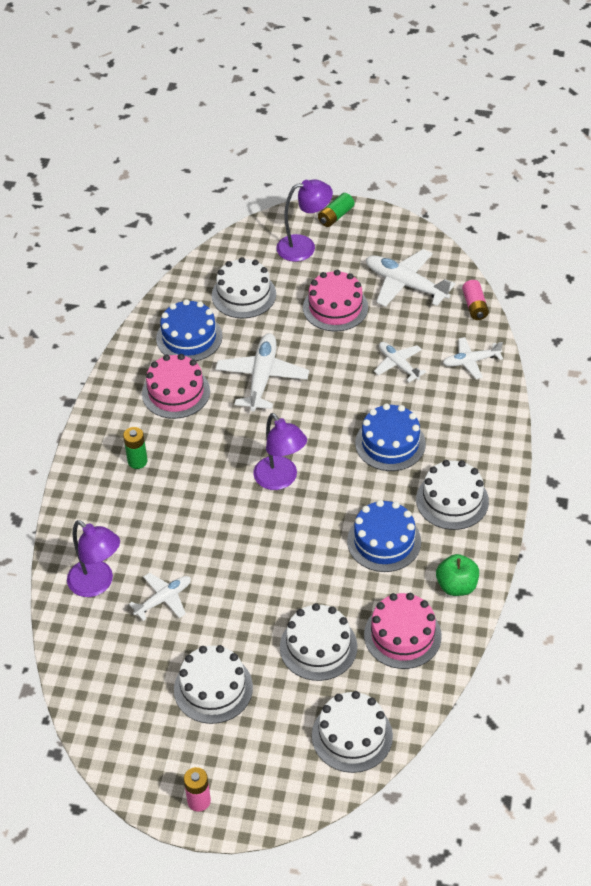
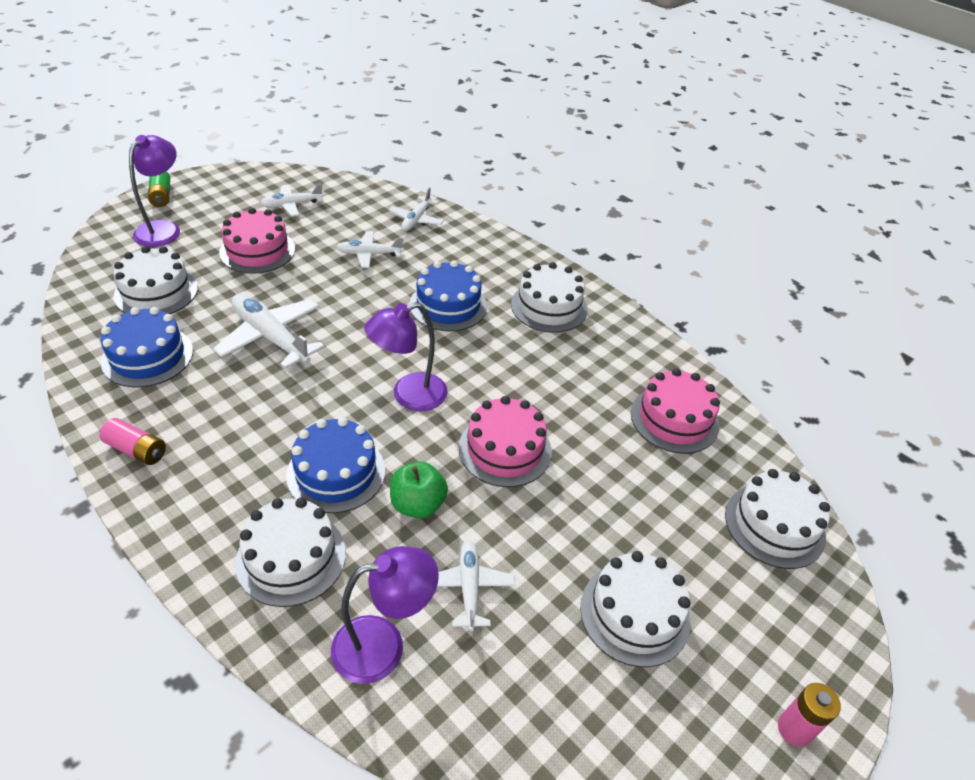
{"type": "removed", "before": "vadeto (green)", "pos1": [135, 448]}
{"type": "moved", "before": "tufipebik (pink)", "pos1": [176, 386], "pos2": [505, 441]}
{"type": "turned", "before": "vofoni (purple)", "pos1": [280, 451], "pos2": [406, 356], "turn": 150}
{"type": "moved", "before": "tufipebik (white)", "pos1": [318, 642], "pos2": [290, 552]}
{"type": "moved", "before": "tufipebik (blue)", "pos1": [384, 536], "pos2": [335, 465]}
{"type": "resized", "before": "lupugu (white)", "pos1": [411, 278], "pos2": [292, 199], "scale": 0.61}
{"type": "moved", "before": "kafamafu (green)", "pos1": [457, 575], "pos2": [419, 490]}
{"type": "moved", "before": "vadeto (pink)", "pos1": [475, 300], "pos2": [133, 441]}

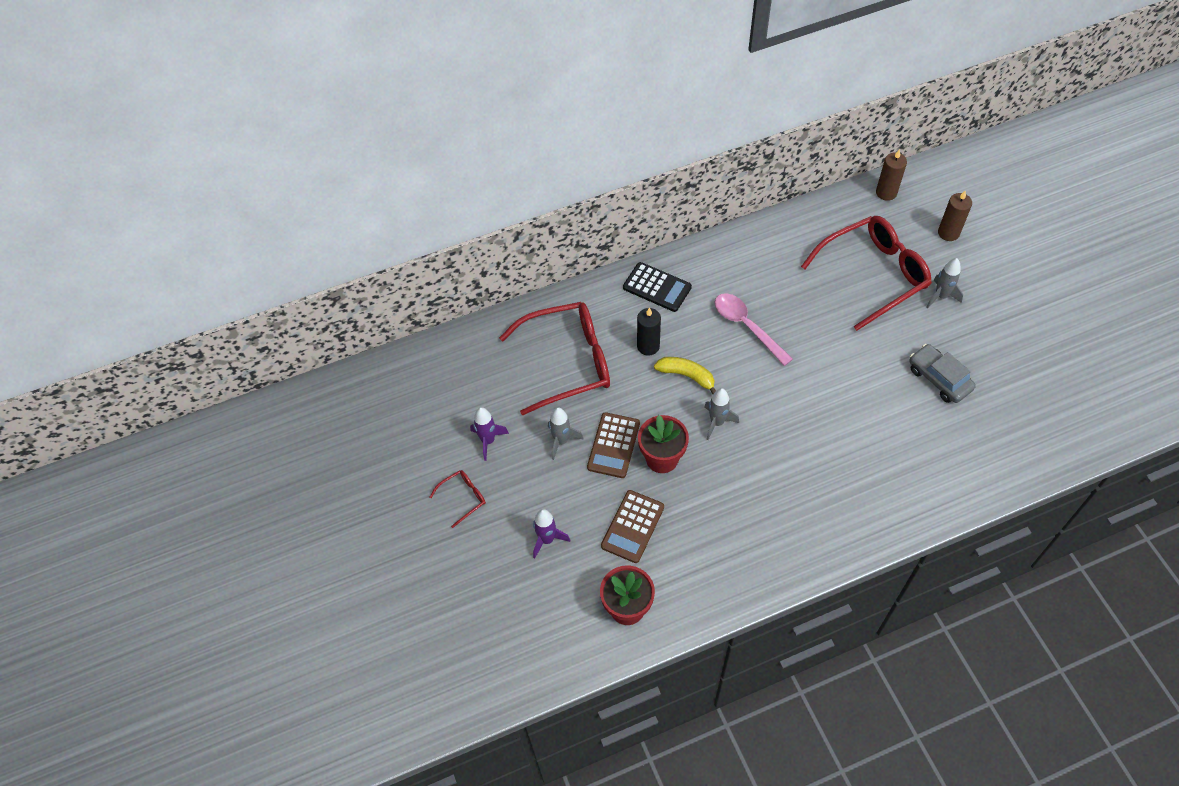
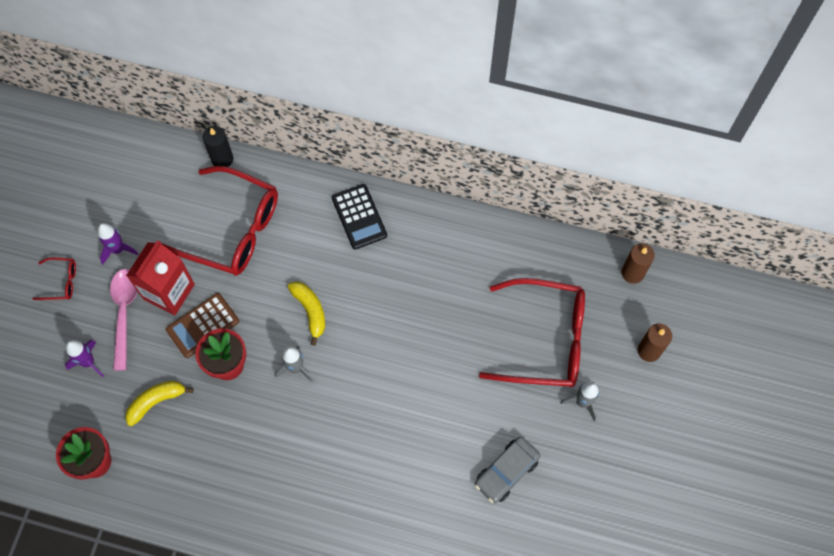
{"type": "replaced", "before": "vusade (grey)", "after": "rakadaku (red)", "pos1": [565, 433], "pos2": [160, 277]}
{"type": "replaced", "before": "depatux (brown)", "after": "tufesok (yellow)", "pos1": [632, 526], "pos2": [159, 403]}
{"type": "moved", "before": "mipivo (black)", "pos1": [649, 332], "pos2": [218, 146]}
{"type": "moved", "before": "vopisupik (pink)", "pos1": [754, 329], "pos2": [124, 319]}
{"type": "turned", "before": "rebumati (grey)", "pos1": [942, 373], "pos2": [508, 470], "turn": -135}

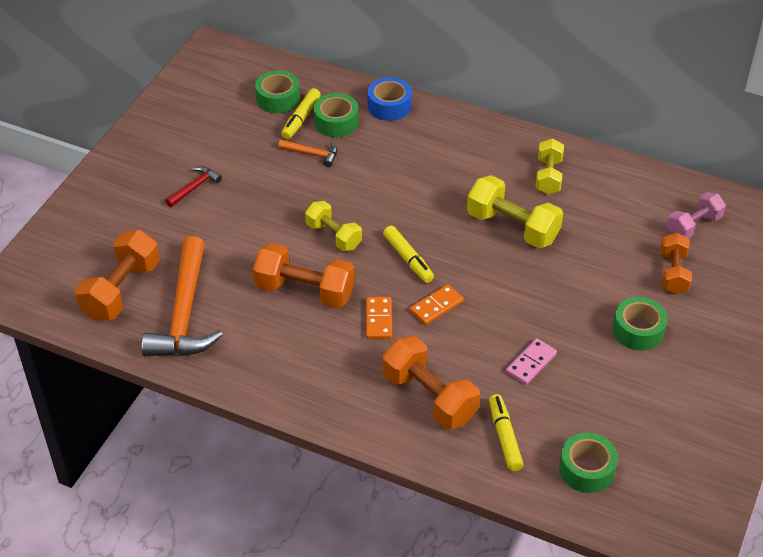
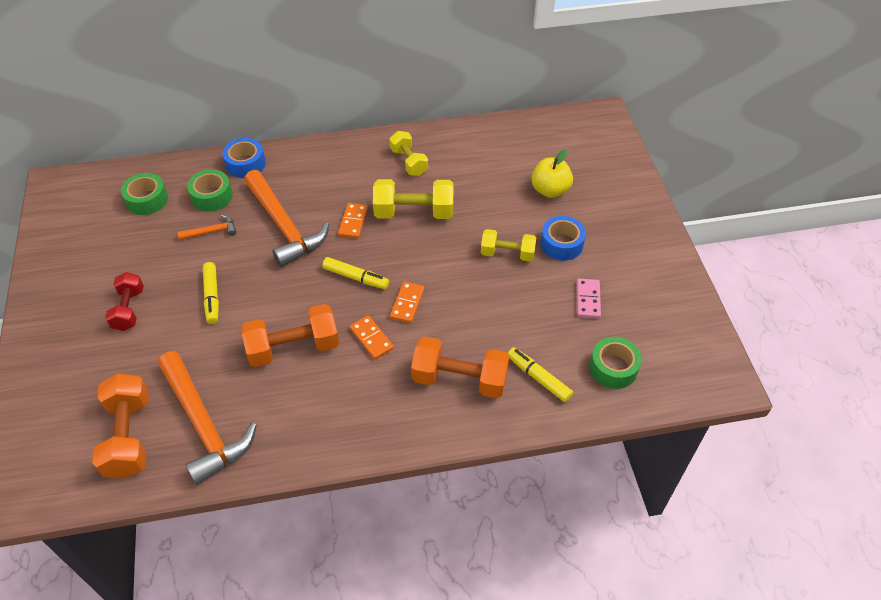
{"type": "replaced", "before": "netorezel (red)", "after": "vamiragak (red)", "pos1": [193, 186], "pos2": [124, 301]}
{"type": "moved", "before": "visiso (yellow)", "pos1": [301, 113], "pos2": [211, 293]}
{"type": "moved", "before": "vamiragak (yellow)", "pos1": [333, 226], "pos2": [509, 245]}
{"type": "moved", "before": "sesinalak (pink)", "pos1": [531, 361], "pos2": [589, 298]}
{"type": "recoloured", "before": "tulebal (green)", "after": "tulebal (blue)", "pos1": [640, 324], "pos2": [563, 238]}
{"type": "replaced", "before": "vamiragak (orange)", "after": "kafamafu (yellow)", "pos1": [676, 263], "pos2": [552, 173]}
{"type": "removed", "before": "vamiragak (pink)", "pos1": [696, 215]}
{"type": "added", "after": "netorezel (orange)", "pos2": [286, 218]}
{"type": "added", "after": "sesinalak (orange)", "pos2": [353, 221]}

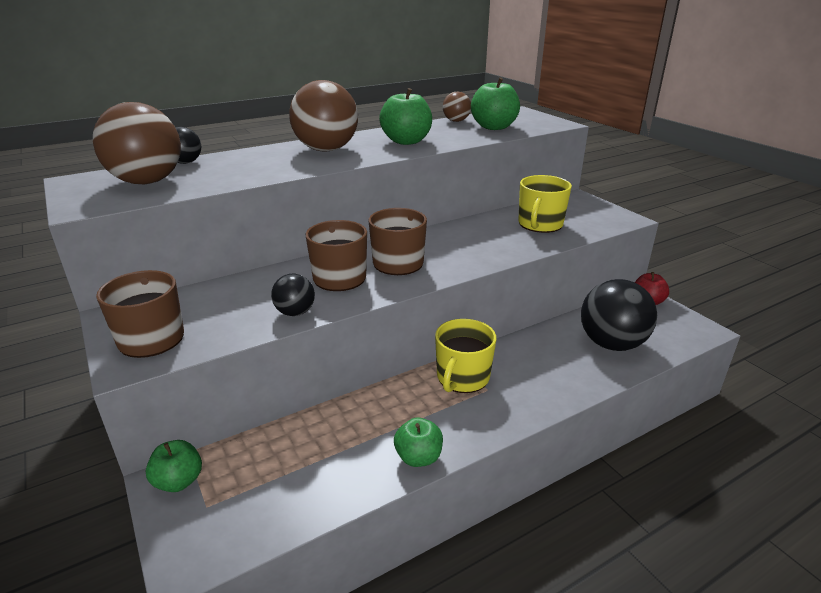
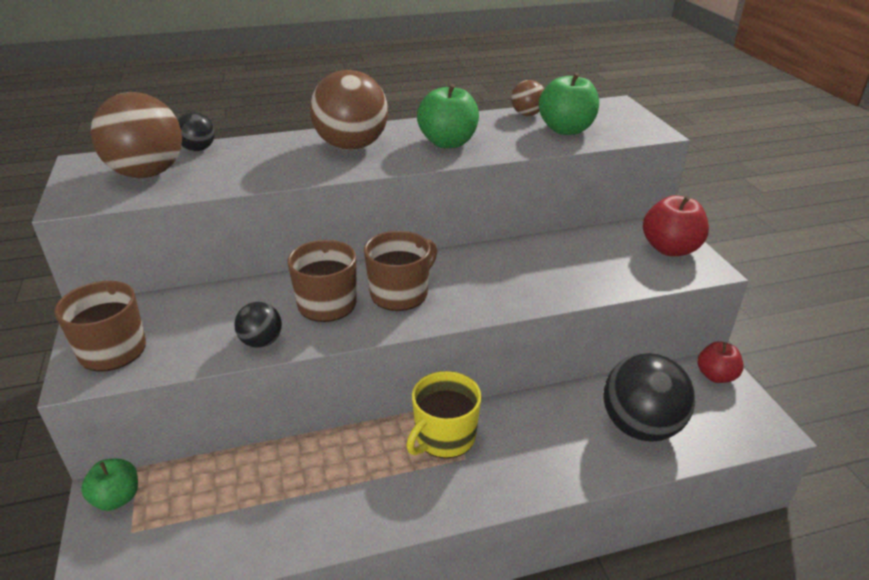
{"type": "removed", "before": "kafamafu (green)", "pos1": [418, 442]}
{"type": "removed", "before": "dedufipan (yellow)", "pos1": [545, 204]}
{"type": "added", "after": "kafamafu (red)", "pos2": [676, 225]}

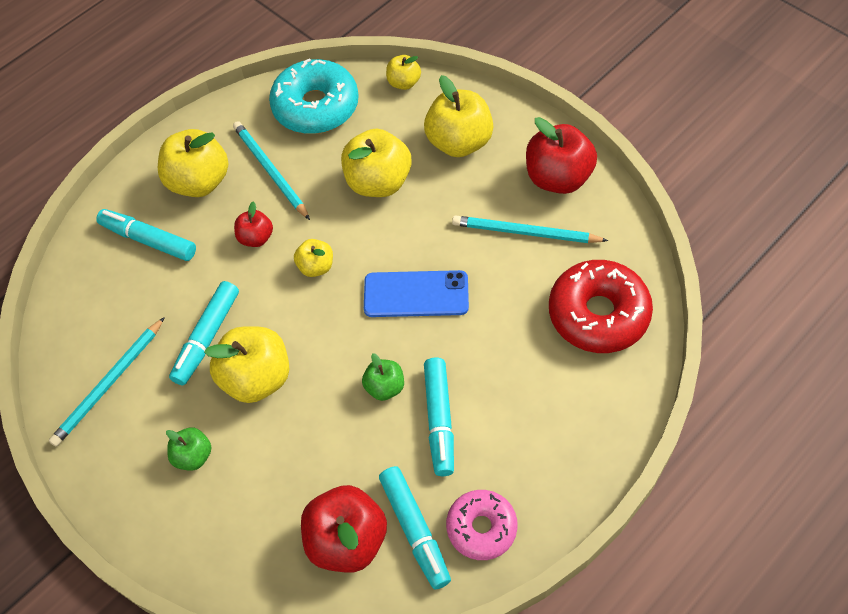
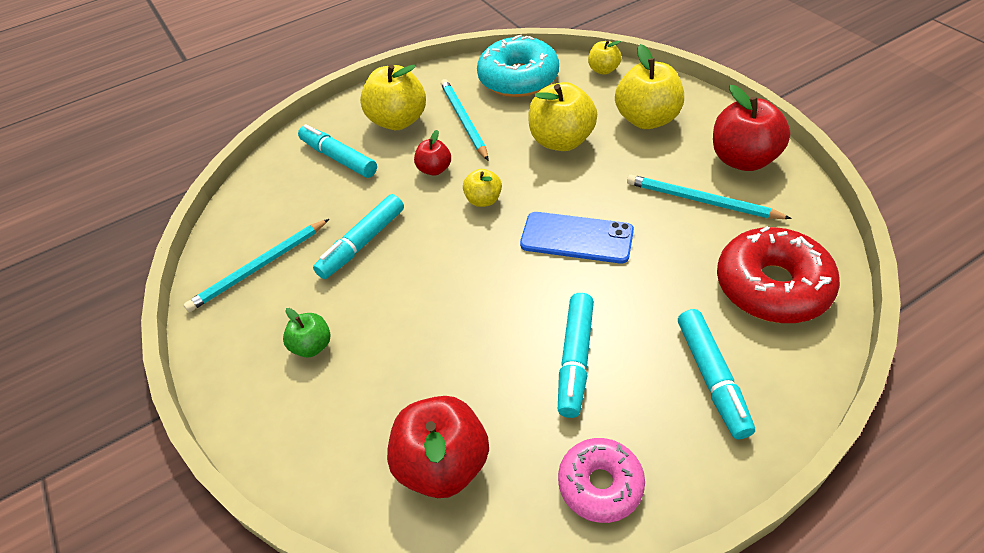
{"type": "removed", "before": "kafamafu (yellow)", "pos1": [246, 364]}
{"type": "removed", "before": "kafamafu (green)", "pos1": [383, 377]}
{"type": "moved", "before": "visiso (turquoise)", "pos1": [415, 528], "pos2": [716, 374]}

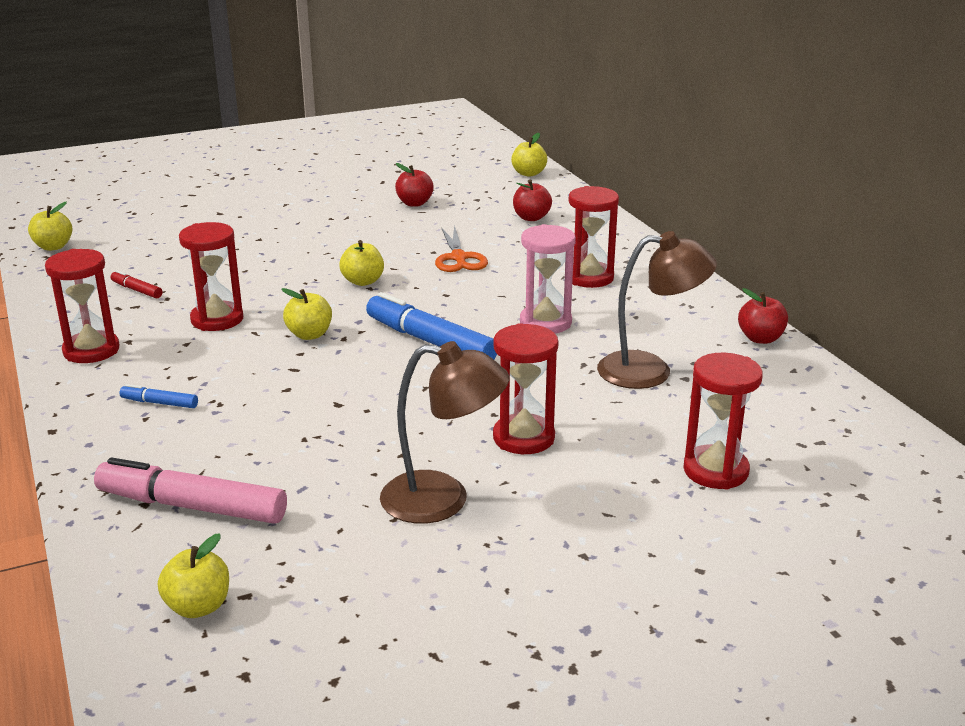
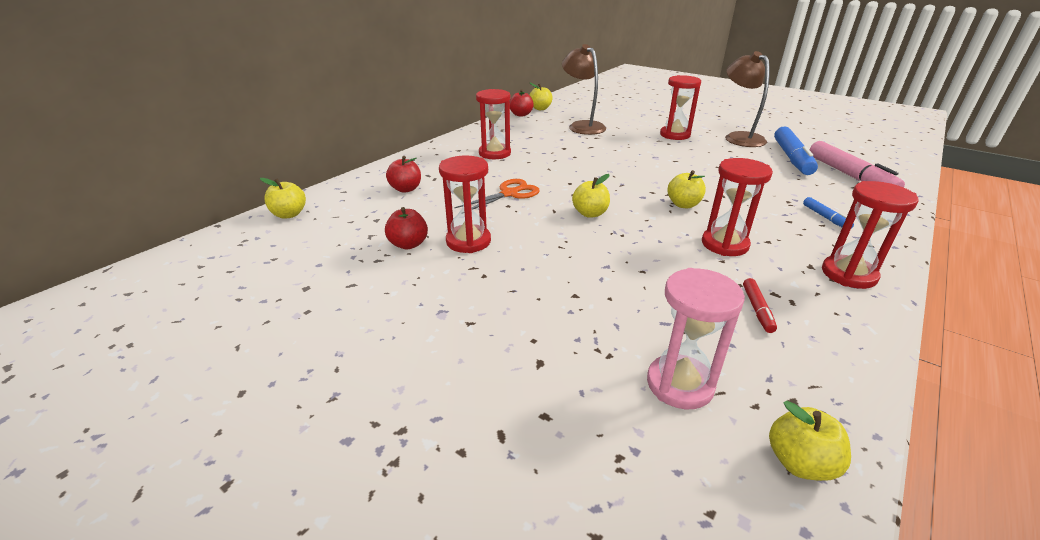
{"type": "moved", "before": "kafamafu (yellow)", "pos1": [193, 576], "pos2": [541, 96]}
{"type": "moved", "before": "visiso (blue)", "pos1": [431, 325], "pos2": [796, 150]}
{"type": "moved", "before": "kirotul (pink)", "pos1": [548, 279], "pos2": [696, 338]}
{"type": "moved", "before": "kirotul (red)", "pos1": [723, 421], "pos2": [465, 204]}

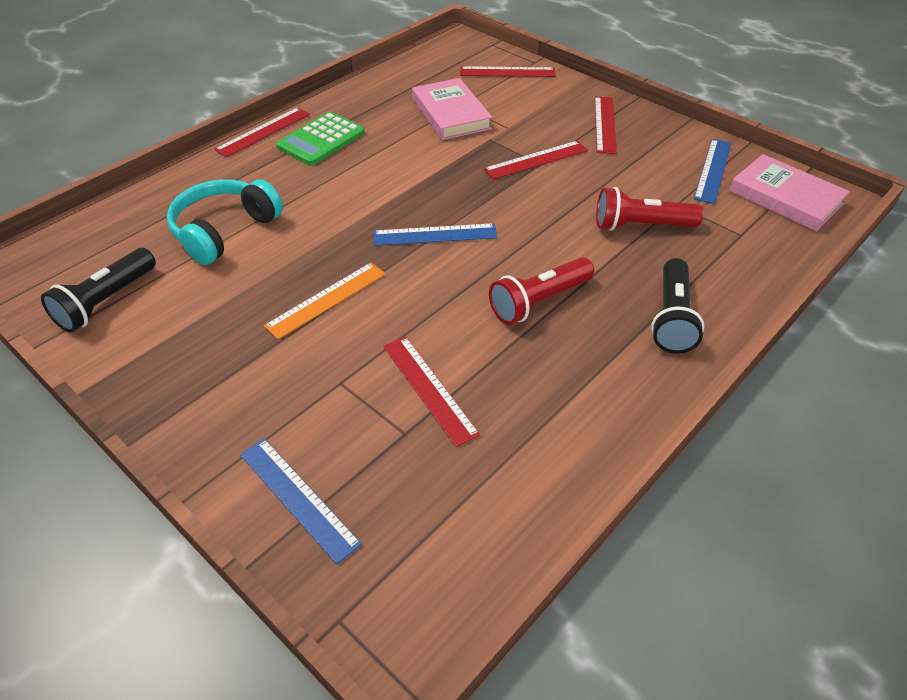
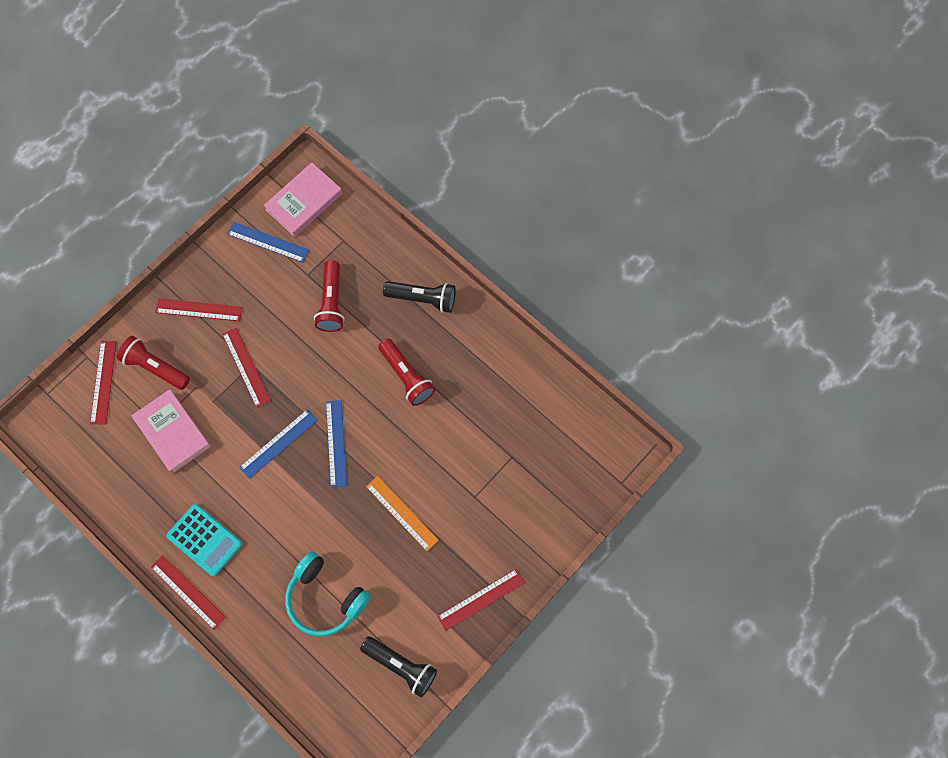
{"type": "moved", "before": "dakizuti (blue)", "pos1": [301, 501], "pos2": [278, 444]}
{"type": "recoloured", "before": "depatux (green)", "after": "depatux (turquoise)", "pos1": [320, 138], "pos2": [204, 540]}
{"type": "moved", "before": "dakizuti (red)", "pos1": [431, 391], "pos2": [481, 600]}
{"type": "turned", "before": "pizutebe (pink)", "pos1": [452, 109], "pos2": [171, 431], "turn": 75}
{"type": "added", "after": "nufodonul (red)", "pos2": [153, 363]}

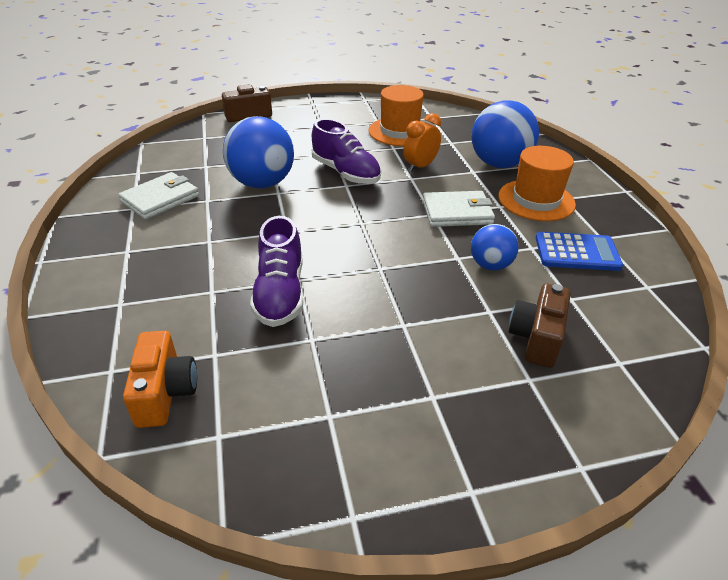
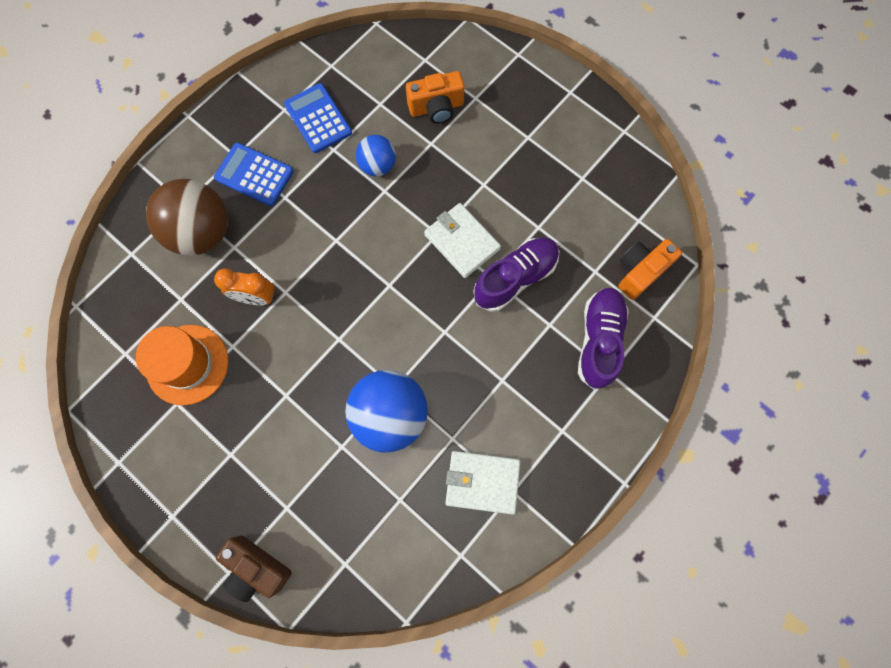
{"type": "moved", "before": "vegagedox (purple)", "pos1": [346, 151], "pos2": [603, 339]}
{"type": "moved", "before": "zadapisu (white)", "pos1": [458, 209], "pos2": [462, 240]}
{"type": "recoloured", "before": "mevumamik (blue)", "after": "mevumamik (brown)", "pos1": [505, 134], "pos2": [187, 217]}
{"type": "replaced", "before": "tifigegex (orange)", "after": "depatux (blue)", "pos1": [537, 183], "pos2": [254, 174]}
{"type": "recoloured", "before": "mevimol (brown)", "after": "mevimol (orange)", "pos1": [540, 326], "pos2": [435, 97]}

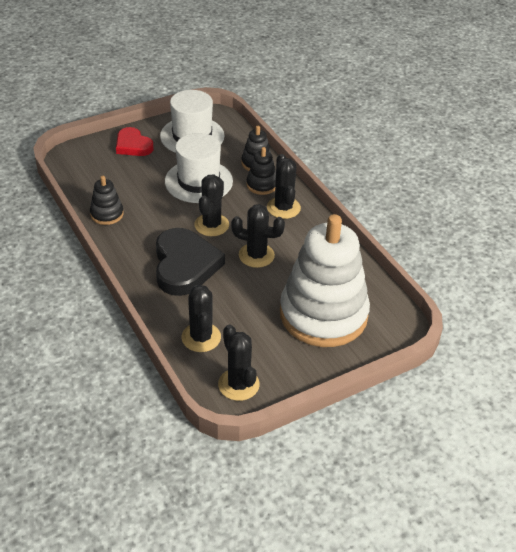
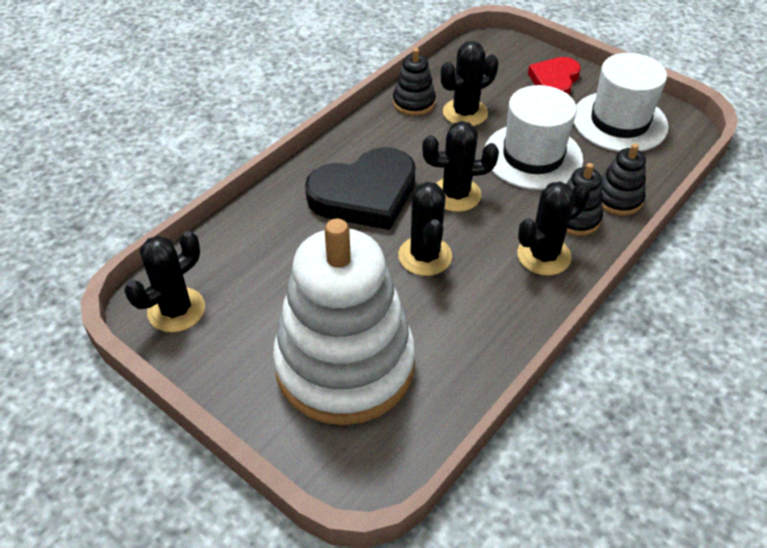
{"type": "moved", "before": "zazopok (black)", "pos1": [201, 318], "pos2": [469, 83]}

